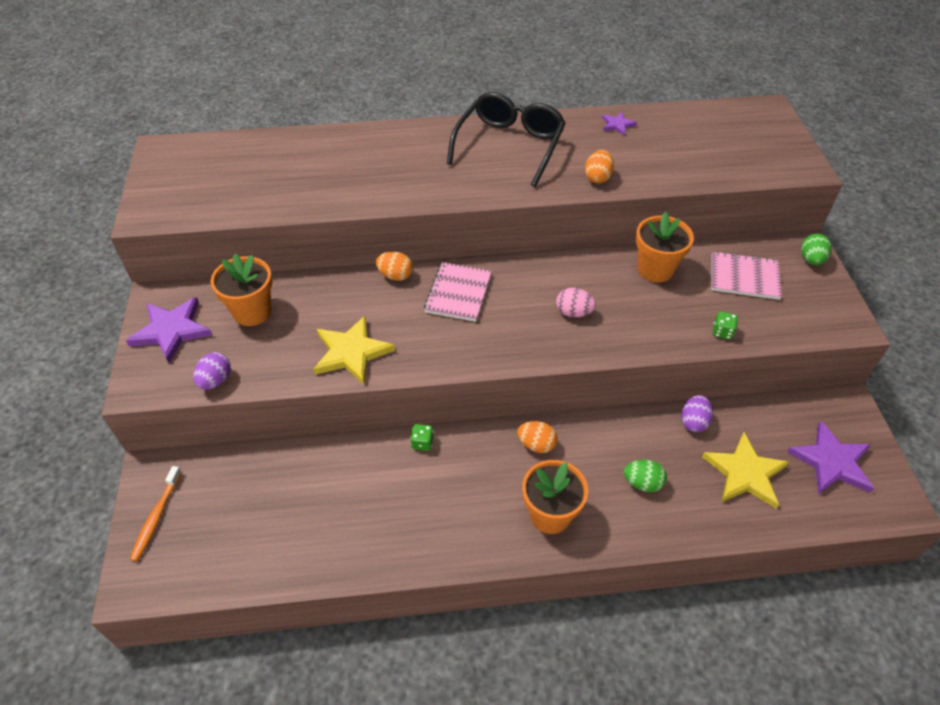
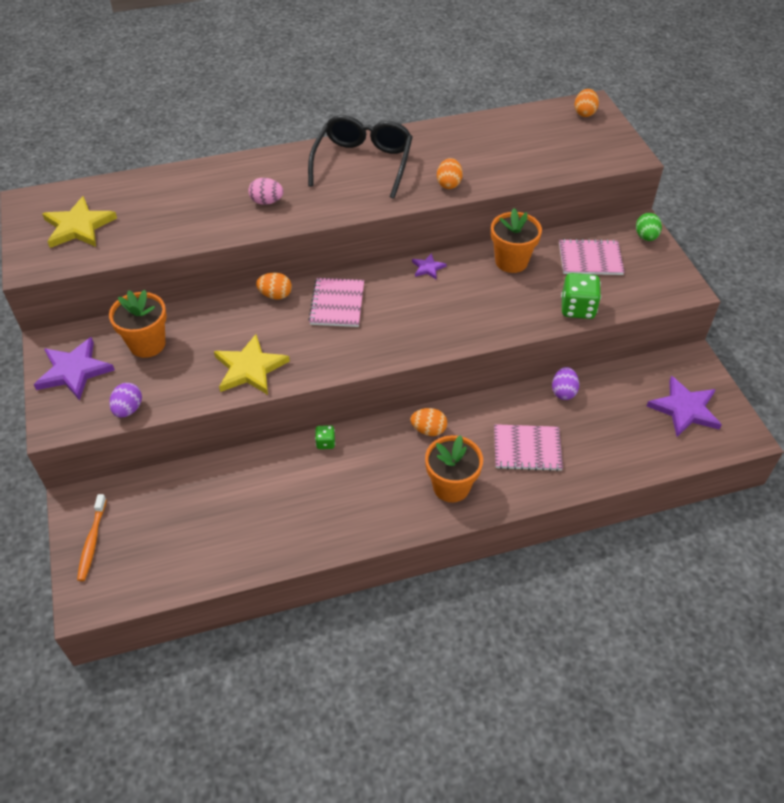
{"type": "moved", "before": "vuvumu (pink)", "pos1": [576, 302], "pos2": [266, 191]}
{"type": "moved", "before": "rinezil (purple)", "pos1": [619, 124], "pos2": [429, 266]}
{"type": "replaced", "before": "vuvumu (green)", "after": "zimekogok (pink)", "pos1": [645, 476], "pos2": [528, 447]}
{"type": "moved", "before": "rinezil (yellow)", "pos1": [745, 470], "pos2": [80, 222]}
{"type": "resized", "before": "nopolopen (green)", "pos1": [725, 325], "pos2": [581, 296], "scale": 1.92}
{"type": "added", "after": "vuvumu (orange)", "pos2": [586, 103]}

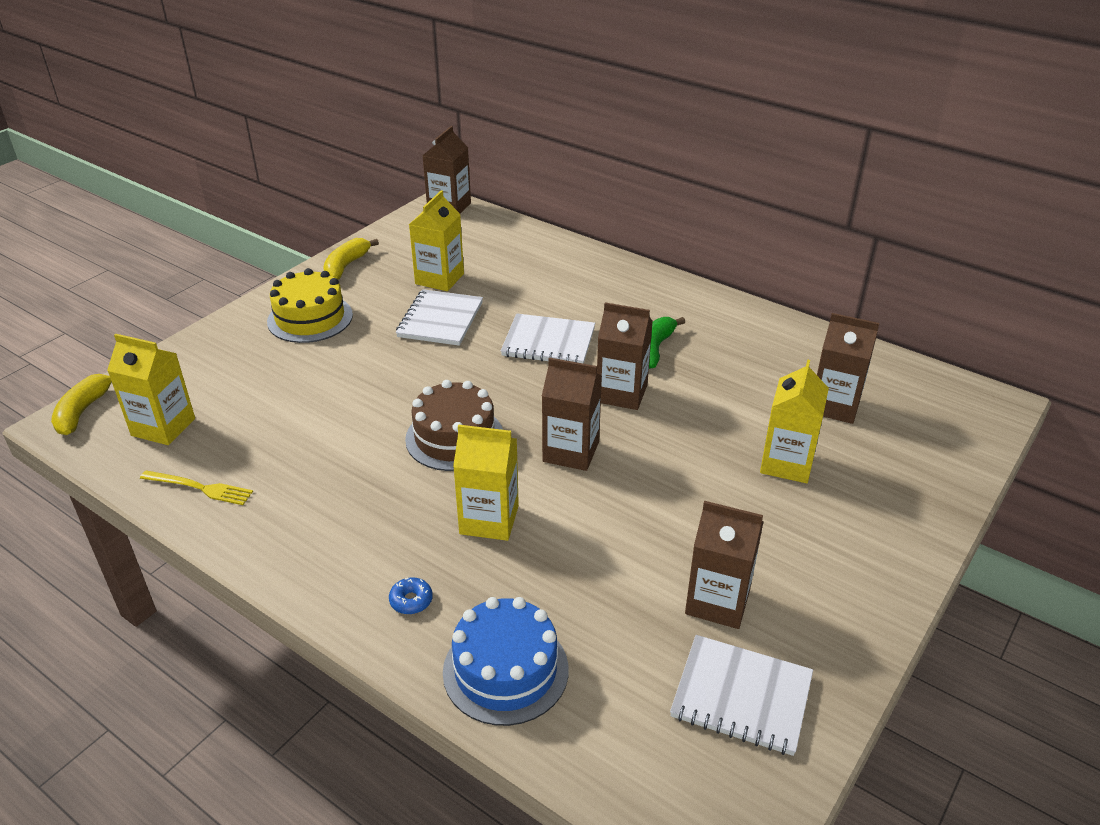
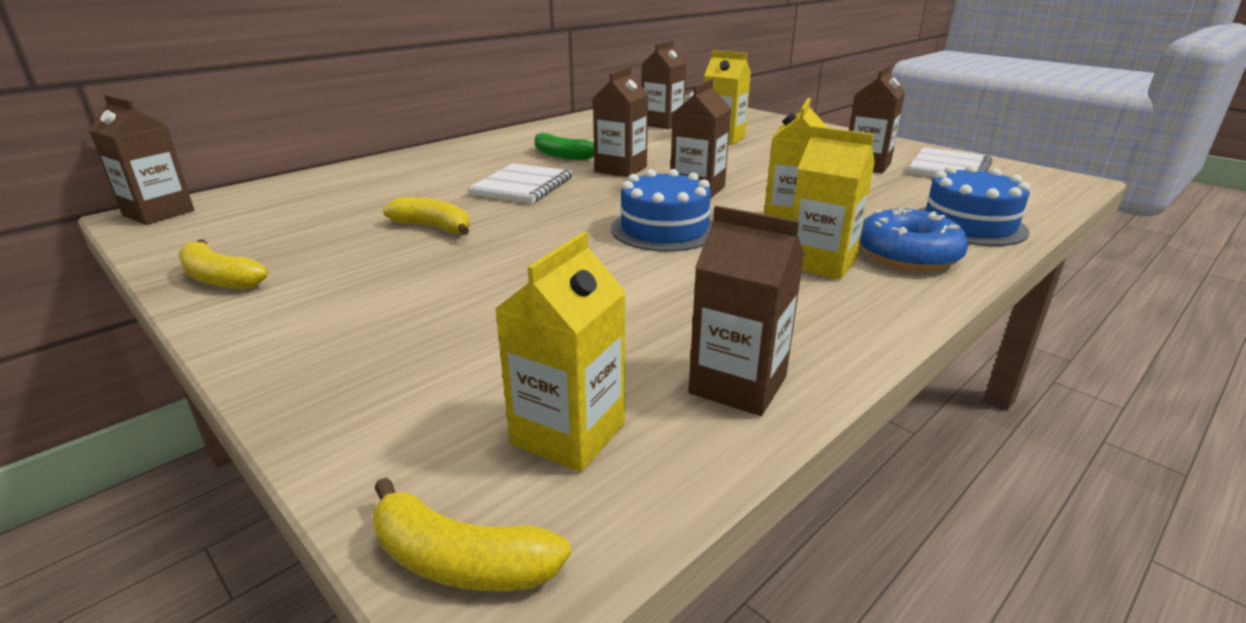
{"type": "replaced", "before": "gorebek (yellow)", "after": "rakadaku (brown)", "pos1": [196, 488], "pos2": [746, 311]}
{"type": "removed", "before": "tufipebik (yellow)", "pos1": [310, 305]}
{"type": "resized", "before": "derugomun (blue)", "pos1": [411, 596], "pos2": [914, 238], "scale": 2.36}
{"type": "replaced", "before": "zimekogok (white)", "after": "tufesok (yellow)", "pos1": [439, 317], "pos2": [426, 216]}
{"type": "recoloured", "before": "tufipebik (brown)", "after": "tufipebik (blue)", "pos1": [454, 425], "pos2": [662, 210]}
{"type": "moved", "before": "rakadaku (yellow)", "pos1": [436, 240], "pos2": [833, 203]}

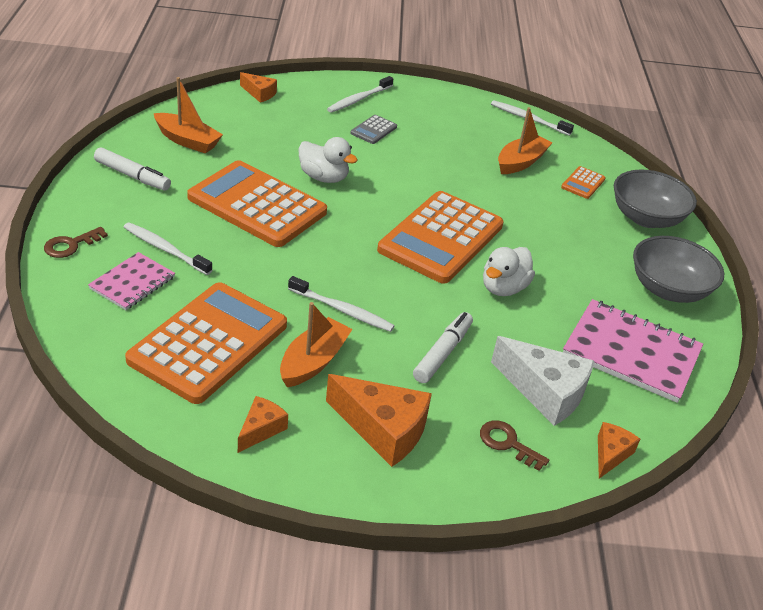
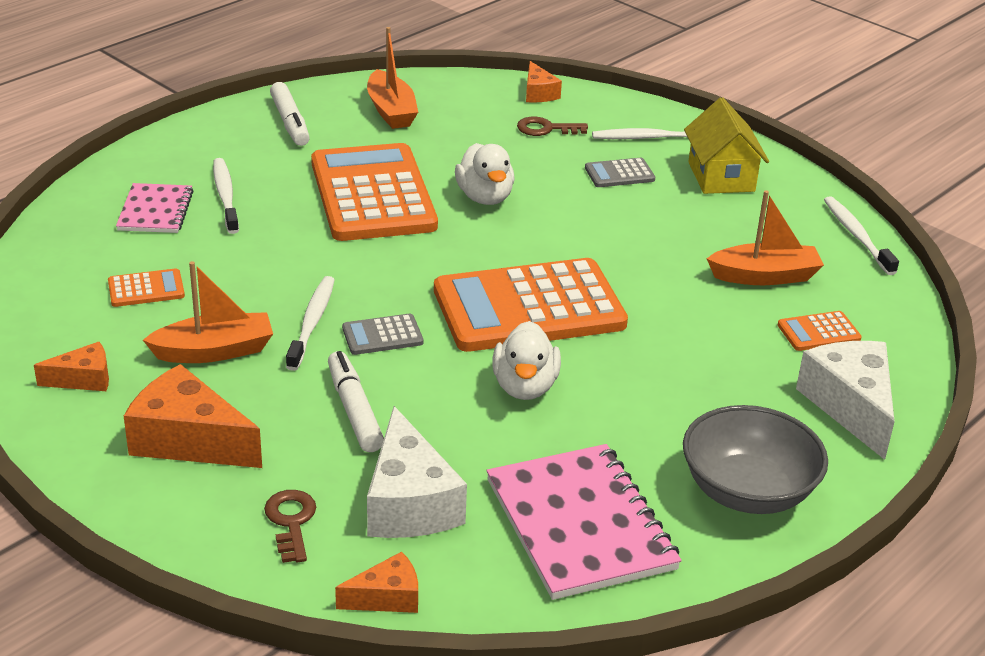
{"type": "moved", "before": "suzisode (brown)", "pos1": [76, 242], "pos2": [552, 126]}
{"type": "turned", "before": "zimekogok (pink)", "pos1": [131, 281], "pos2": [154, 208], "turn": -75}
{"type": "resized", "before": "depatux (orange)", "pos1": [206, 343], "pos2": [146, 287], "scale": 0.41}
{"type": "turned", "before": "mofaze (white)", "pos1": [341, 304], "pos2": [310, 323], "turn": -150}
{"type": "turned", "before": "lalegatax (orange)", "pos1": [379, 420], "pos2": [193, 416], "turn": 135}
{"type": "turned", "before": "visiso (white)", "pos1": [443, 347], "pos2": [356, 401], "turn": -90}
{"type": "turned", "before": "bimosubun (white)", "pos1": [509, 271], "pos2": [526, 360], "turn": -75}
{"type": "replaced", "before": "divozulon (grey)", "after": "lalegatax (white)", "pos1": [655, 199], "pos2": [845, 400]}
{"type": "added", "after": "depatux (grey)", "pos2": [382, 334]}
{"type": "added", "after": "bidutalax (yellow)", "pos2": [726, 145]}

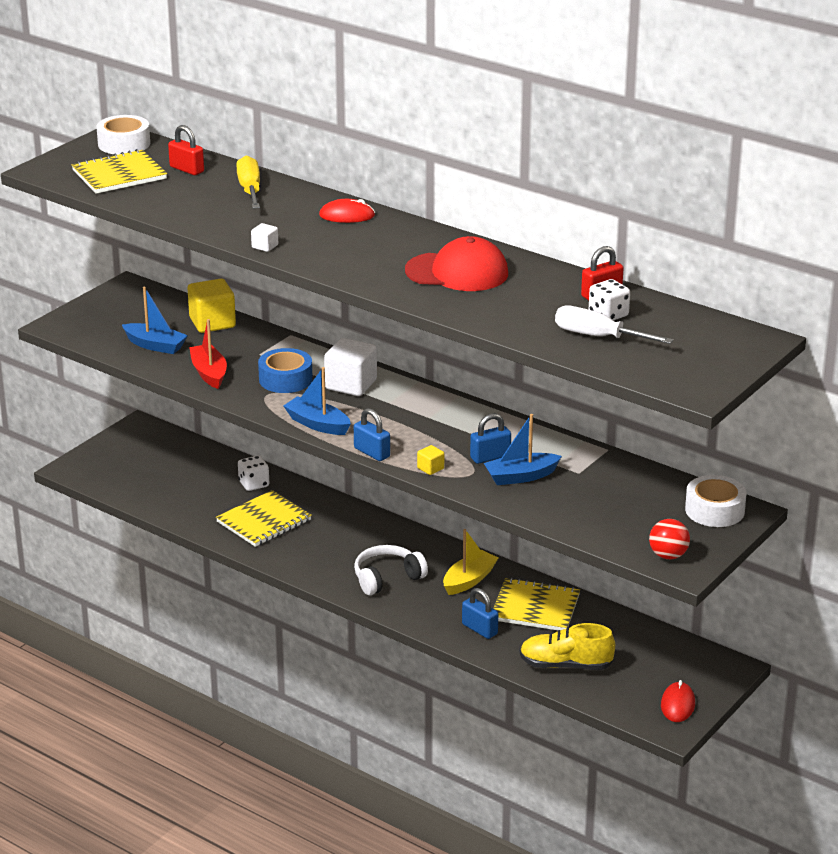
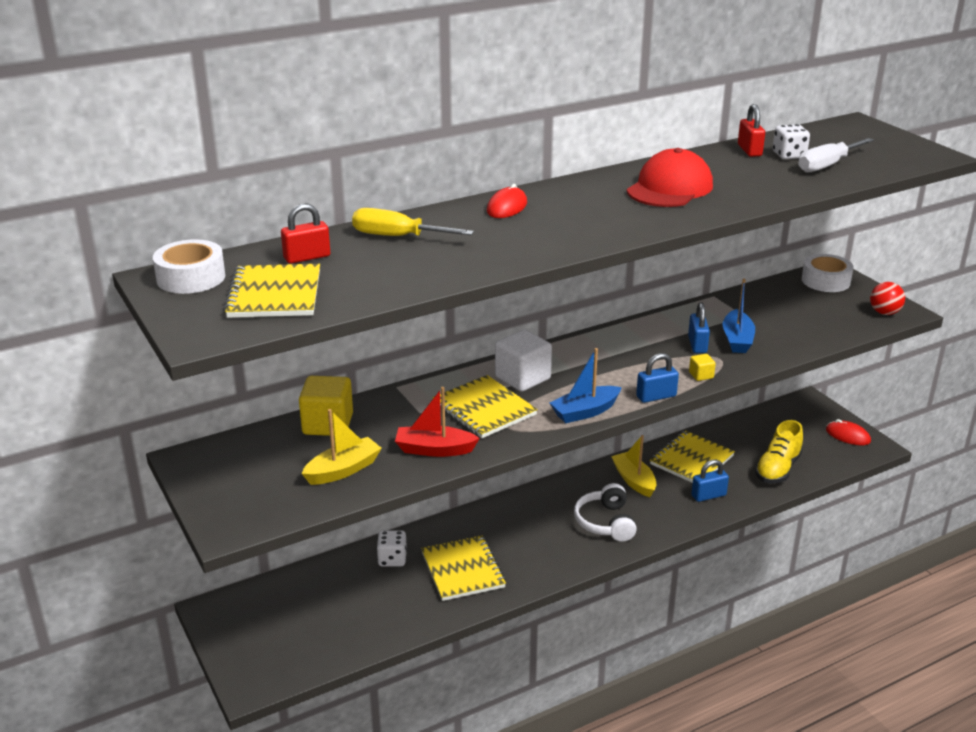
{"type": "recoloured", "before": "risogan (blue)", "after": "risogan (yellow)", "pos1": [155, 320], "pos2": [341, 447]}
{"type": "removed", "before": "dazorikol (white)", "pos1": [264, 237]}
{"type": "replaced", "before": "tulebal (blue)", "after": "zimekogok (yellow)", "pos1": [285, 370], "pos2": [485, 406]}

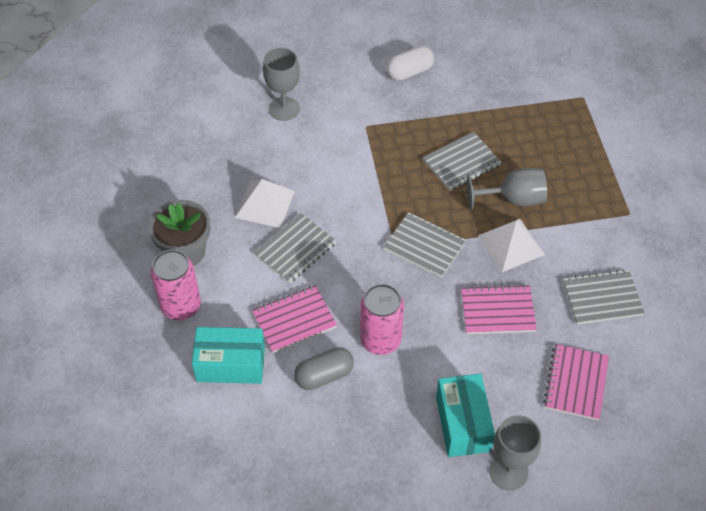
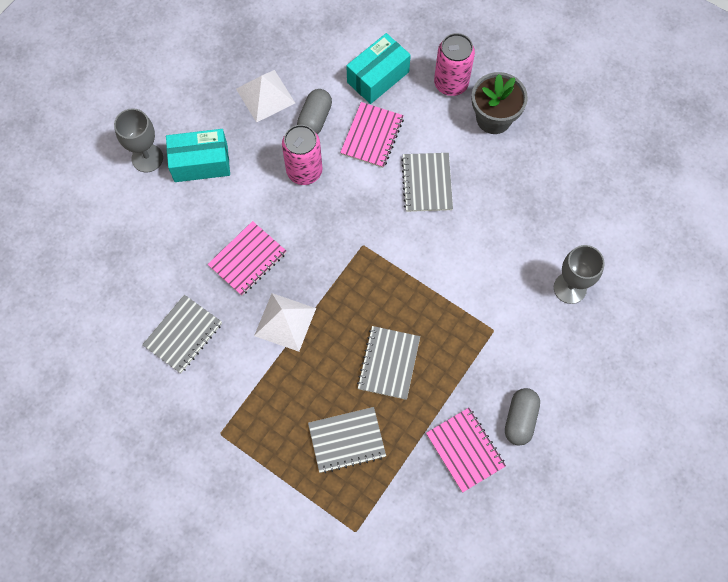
{"type": "moved", "before": "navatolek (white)", "pos1": [265, 203], "pos2": [265, 96]}
{"type": "moved", "before": "zimekogok (grey)", "pos1": [425, 245], "pos2": [347, 440]}
{"type": "recoloured", "before": "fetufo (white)", "after": "fetufo (grey)", "pos1": [410, 63], "pos2": [522, 417]}
{"type": "turned", "before": "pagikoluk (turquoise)", "pos1": [465, 415], "pos2": [198, 155], "turn": -45}
{"type": "removed", "before": "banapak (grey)", "pos1": [506, 189]}
{"type": "moved", "before": "zimekogok (pink)", "pos1": [576, 382], "pos2": [466, 450]}

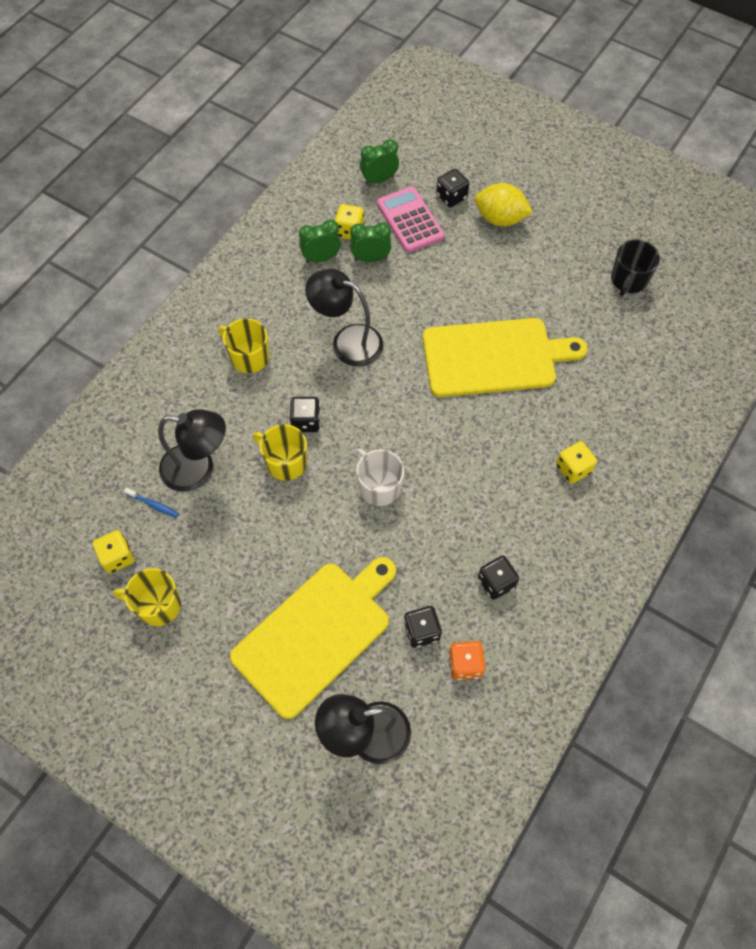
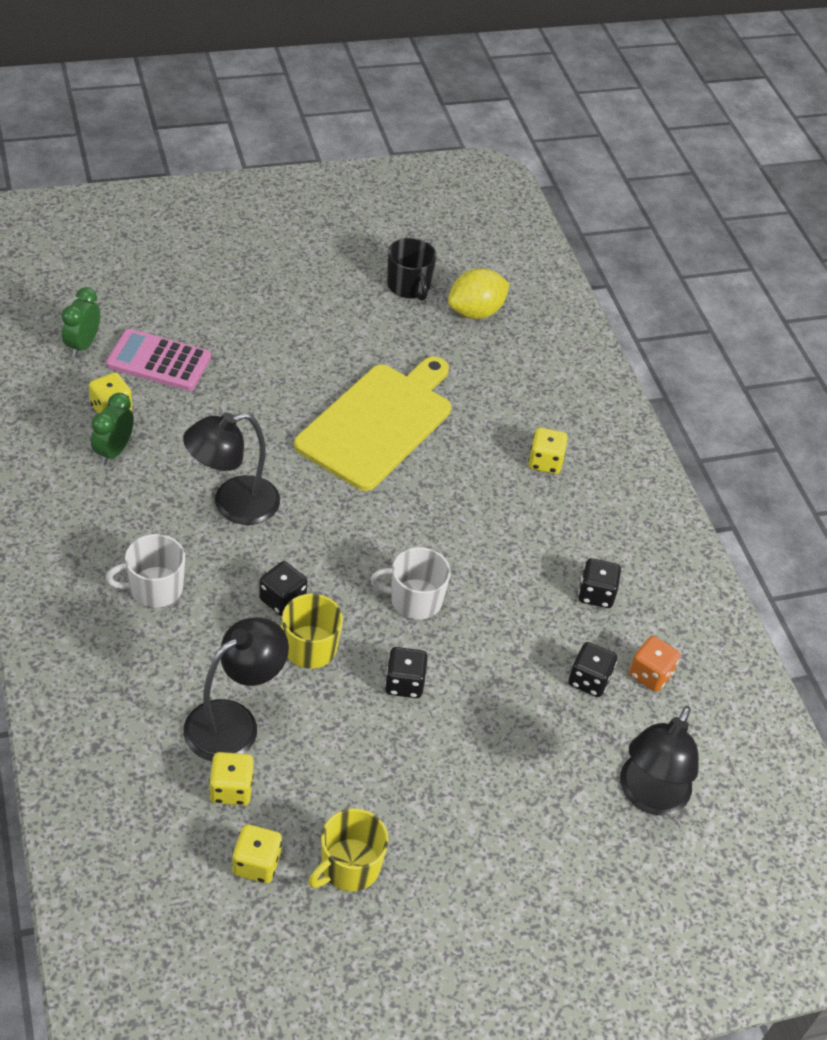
{"type": "replaced", "before": "mofaze (blue)", "after": "nopolopen (yellow)", "pos1": [151, 503], "pos2": [231, 779]}
{"type": "recoloured", "before": "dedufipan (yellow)", "after": "dedufipan (white)", "pos1": [243, 345], "pos2": [145, 571]}
{"type": "removed", "before": "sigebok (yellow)", "pos1": [313, 638]}
{"type": "removed", "before": "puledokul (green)", "pos1": [370, 242]}
{"type": "moved", "before": "nopolopen (black)", "pos1": [452, 188], "pos2": [406, 672]}
{"type": "moved", "before": "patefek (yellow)", "pos1": [504, 204], "pos2": [479, 293]}

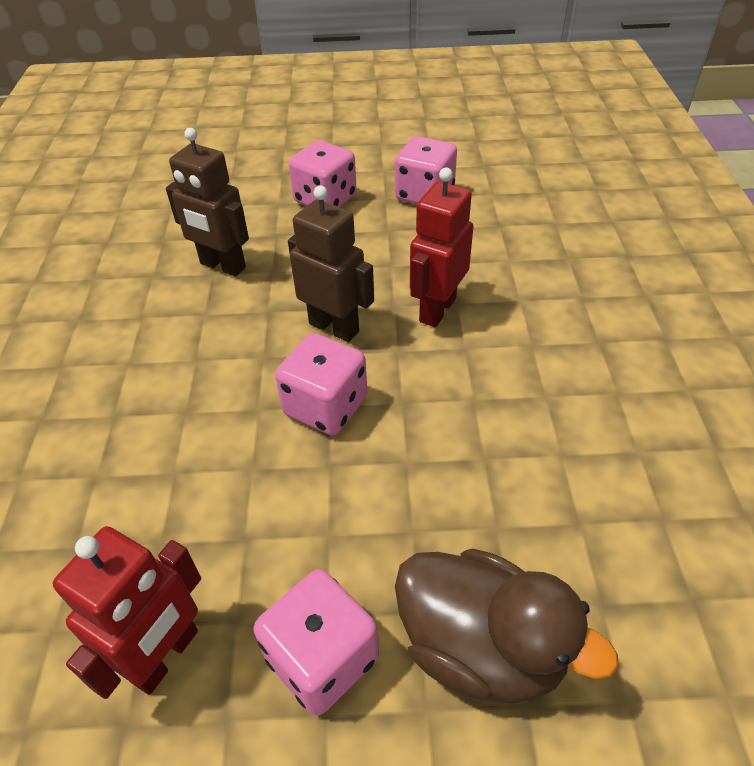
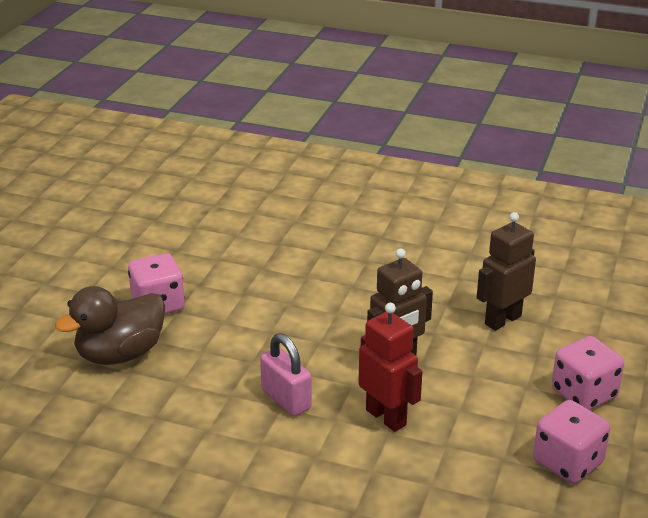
{"type": "removed", "before": "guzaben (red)", "pos1": [126, 612]}
{"type": "removed", "before": "nopolopen (pink)", "pos1": [321, 384]}
{"type": "added", "after": "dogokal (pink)", "pos2": [286, 374]}

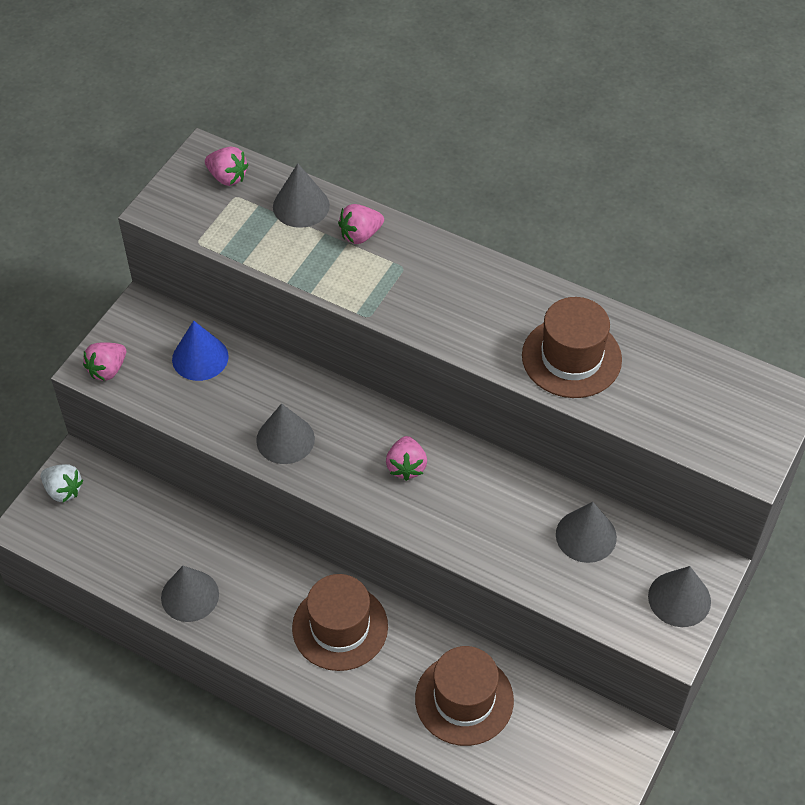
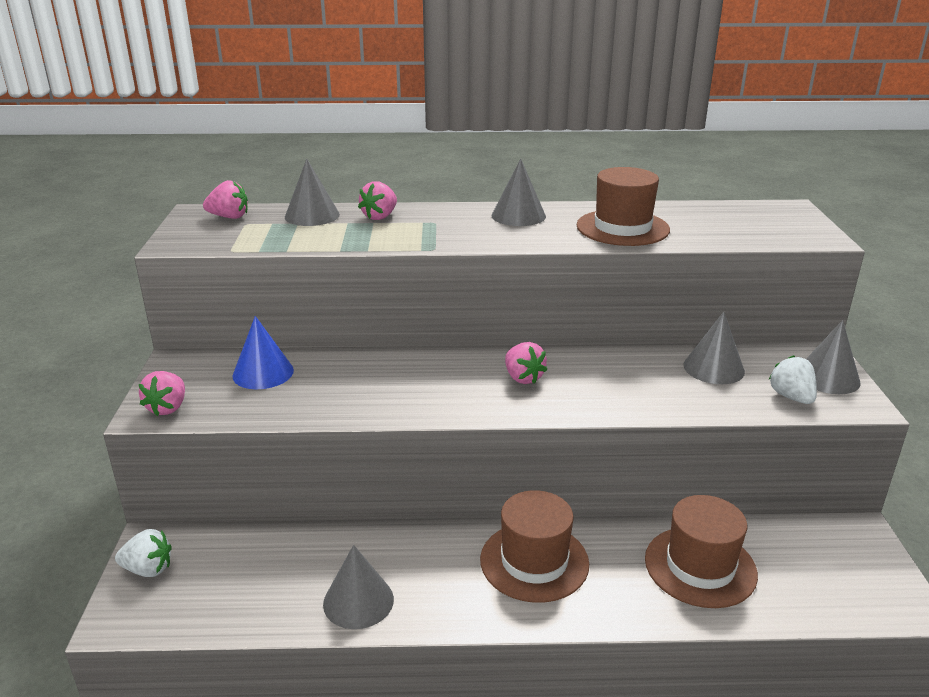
{"type": "moved", "before": "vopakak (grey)", "pos1": [285, 433], "pos2": [518, 192]}
{"type": "added", "after": "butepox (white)", "pos2": [793, 379]}

